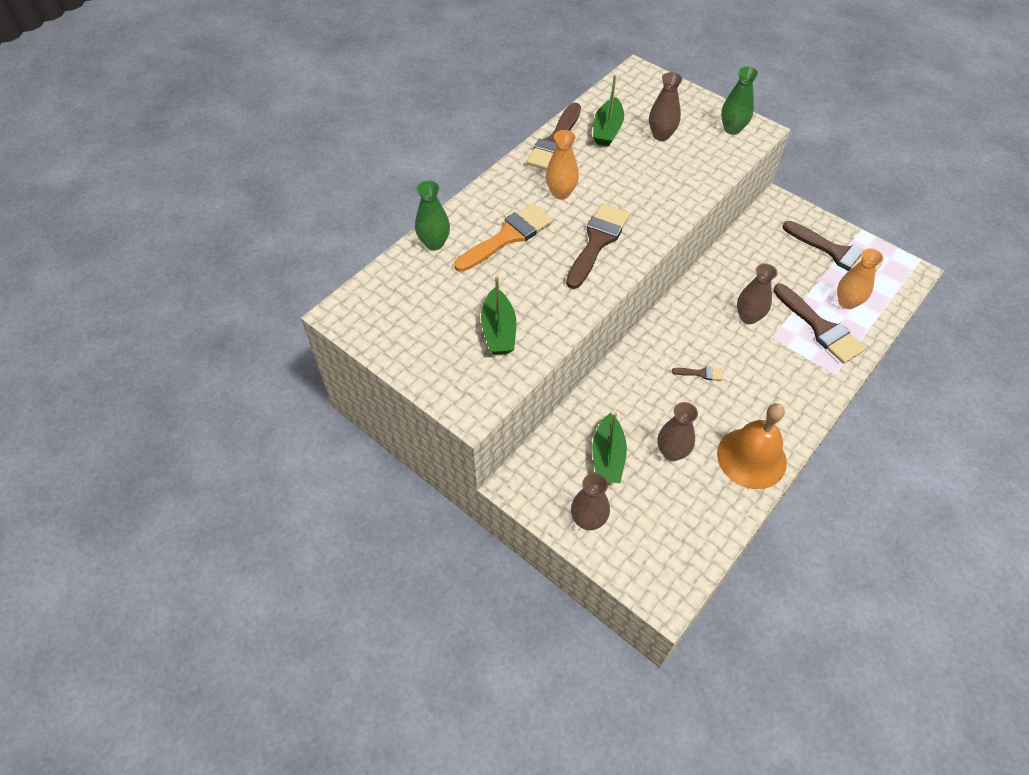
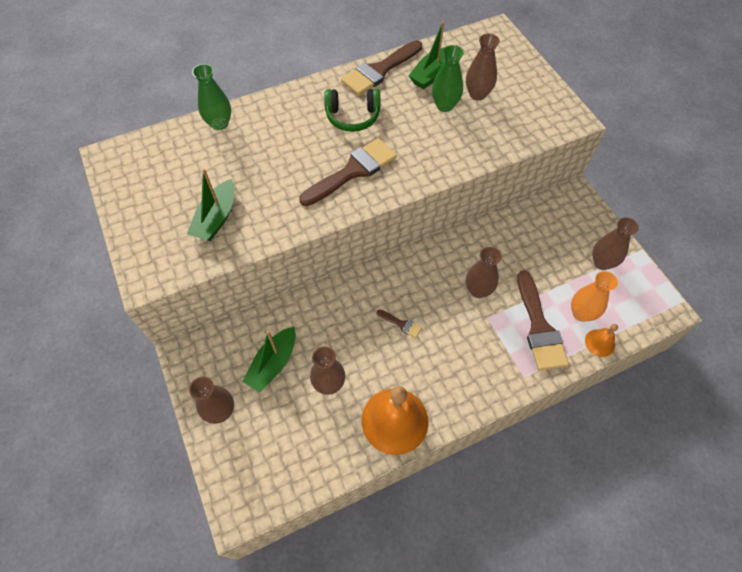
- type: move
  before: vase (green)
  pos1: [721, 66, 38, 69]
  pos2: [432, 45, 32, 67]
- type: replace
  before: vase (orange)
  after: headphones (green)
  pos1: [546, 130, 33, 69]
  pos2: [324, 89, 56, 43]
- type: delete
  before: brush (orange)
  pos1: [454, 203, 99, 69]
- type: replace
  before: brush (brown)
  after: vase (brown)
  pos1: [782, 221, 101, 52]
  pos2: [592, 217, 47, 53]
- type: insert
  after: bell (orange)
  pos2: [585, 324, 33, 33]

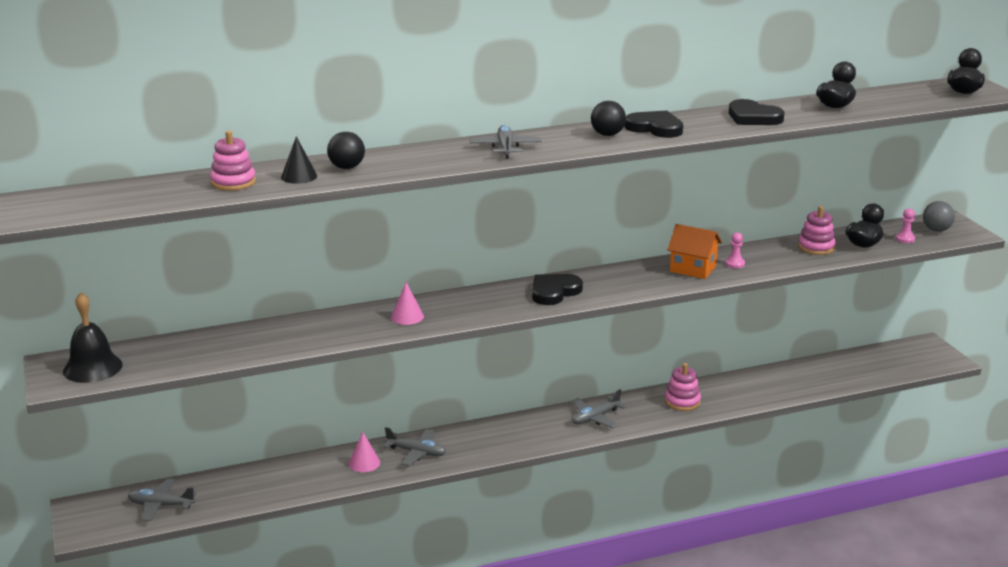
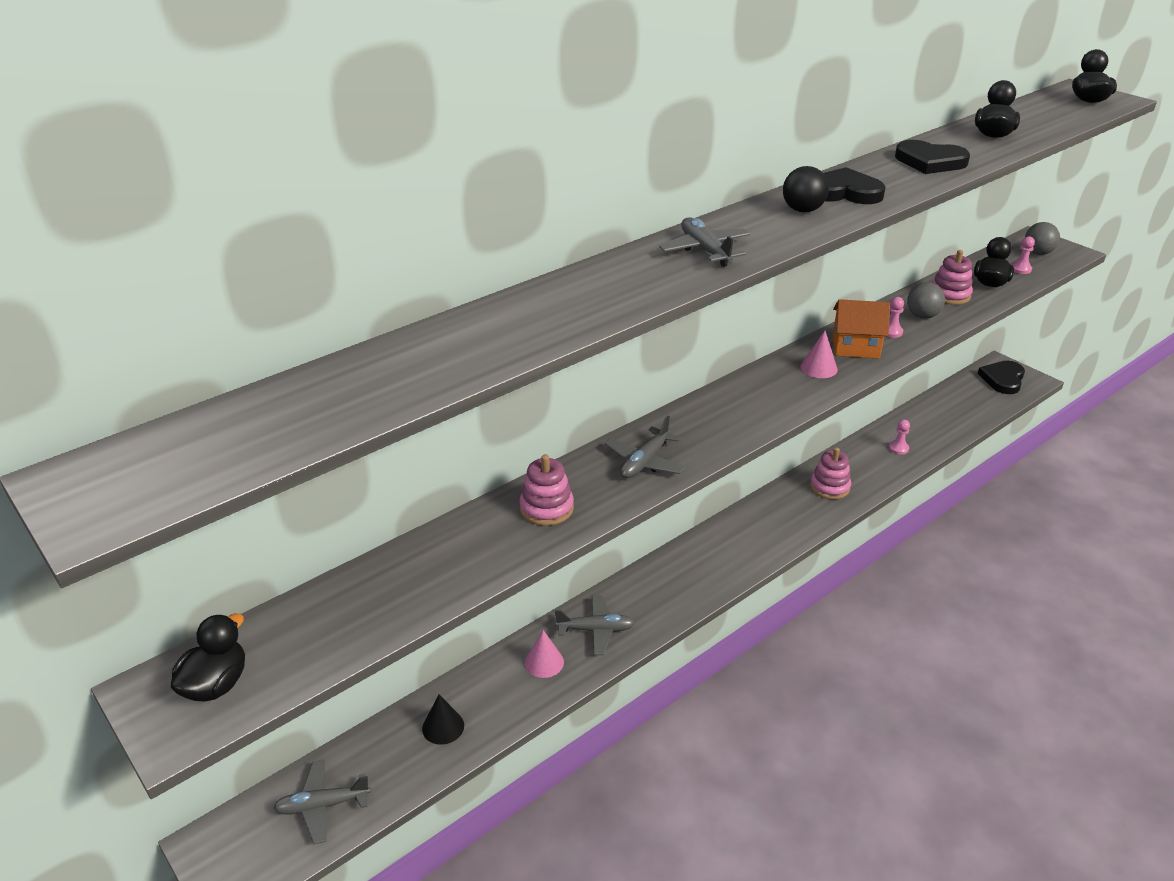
- type: move
  before: stacking toy (pink)
  pos1: [210, 131, 46, 60]
  pos2: [519, 454, 55, 72]
- type: delete
  before: ball (black)
  pos1: [327, 132, 38, 37]
- type: move
  before: cone (black)
  pos1: [281, 136, 36, 48]
  pos2: [422, 695, 42, 50]
- type: move
  before: heart (black)
  pos1: [532, 274, 51, 31]
  pos2: [978, 361, 47, 33]
- type: move
  before: cone (pink)
  pos1: [391, 282, 33, 43]
  pos2: [800, 331, 38, 47]
- type: replace
  before: bell (black)
  after: duck (black)
  pos1: [63, 292, 60, 91]
  pos2: [171, 613, 74, 89]
- type: move
  before: plane (grey)
  pos1: [572, 389, 54, 39]
  pos2: [604, 416, 82, 62]
- type: insert
  after: ball (grey)
  pos2: [907, 282, 38, 37]
- type: insert
  after: pawn (pink)
  pos2: [889, 420, 21, 35]

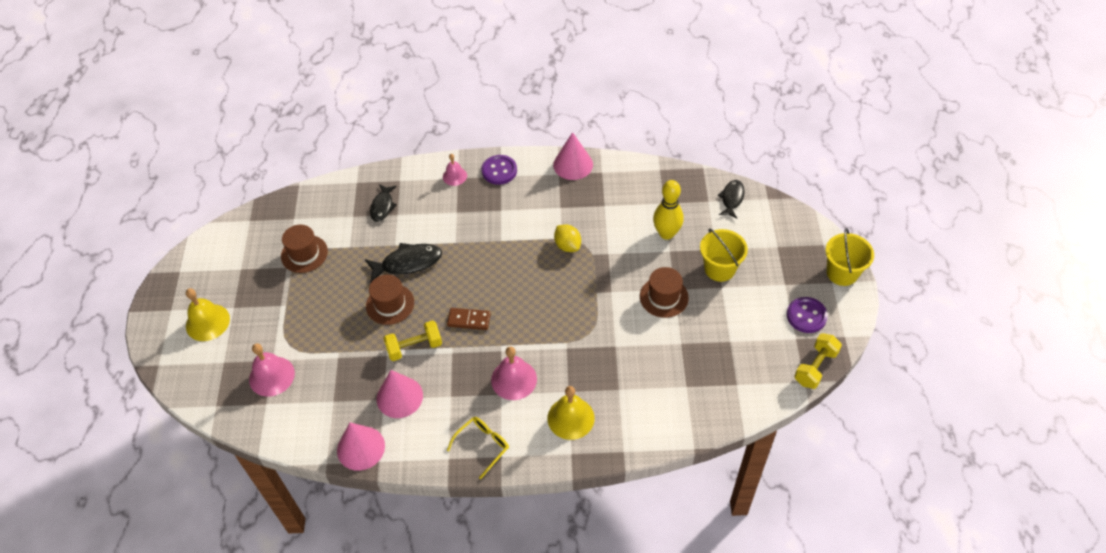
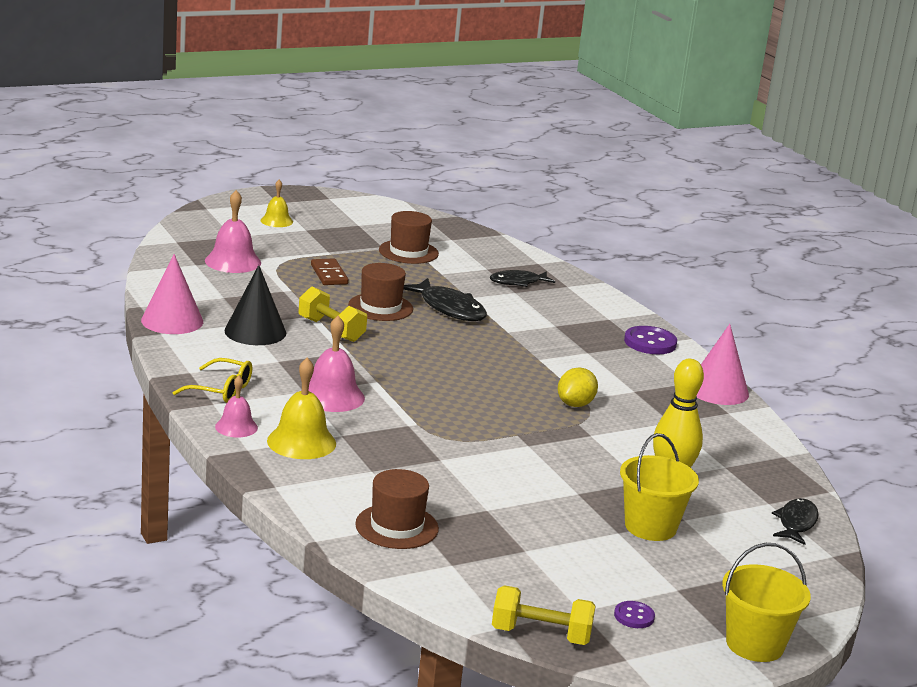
- type: move
  before: bell (pink)
  pos1: [443, 154, 24, 32]
  pos2: [215, 376, 43, 62]
- type: rotate
  before: fish (black)
  pos1: [718, 180, 27, 39]
  pos2: [772, 498, 46, 47]
  turn: -60
- type: move
  before: hat (brown)
  pos1: [640, 267, 49, 51]
  pos2: [355, 469, 84, 80]
- type: resize
  before: bell (yellow)
  pos1: [186, 288, 44, 53]
  pos2: [261, 180, 32, 47]
  scale: 0.62
- type: resize
  before: button (purple)
  pos1: [787, 297, 41, 36]
  pos2: [614, 601, 41, 27]
  scale: 0.57
- type: move
  before: domino (brown)
  pos1: [447, 308, 44, 22]
  pos2: [311, 258, 37, 27]
- type: recolor
  before: cone (pink)
  after: cone (black)
  pos1: [376, 370, 47, 48]
  pos2: [225, 265, 61, 80]

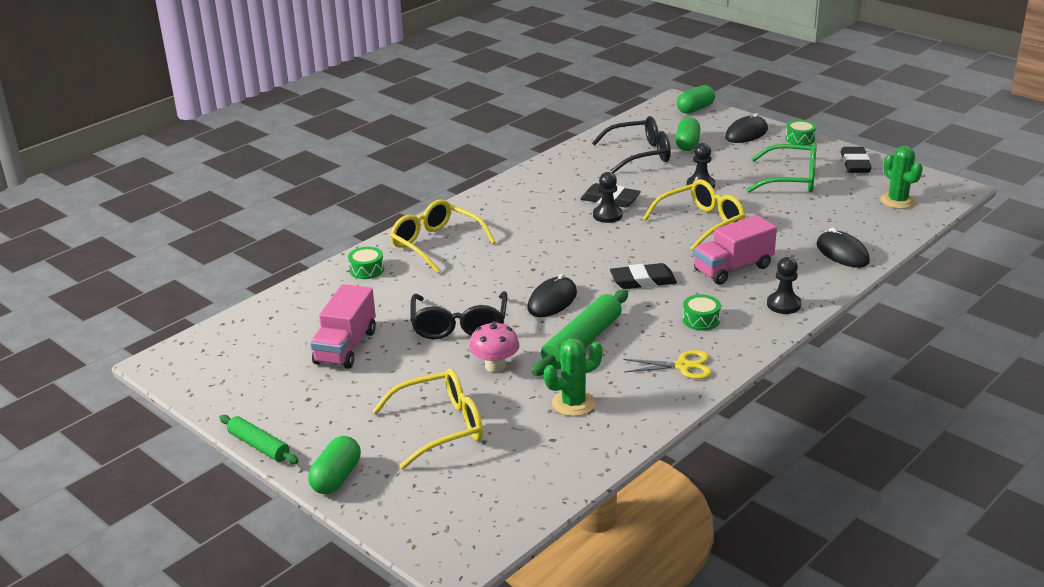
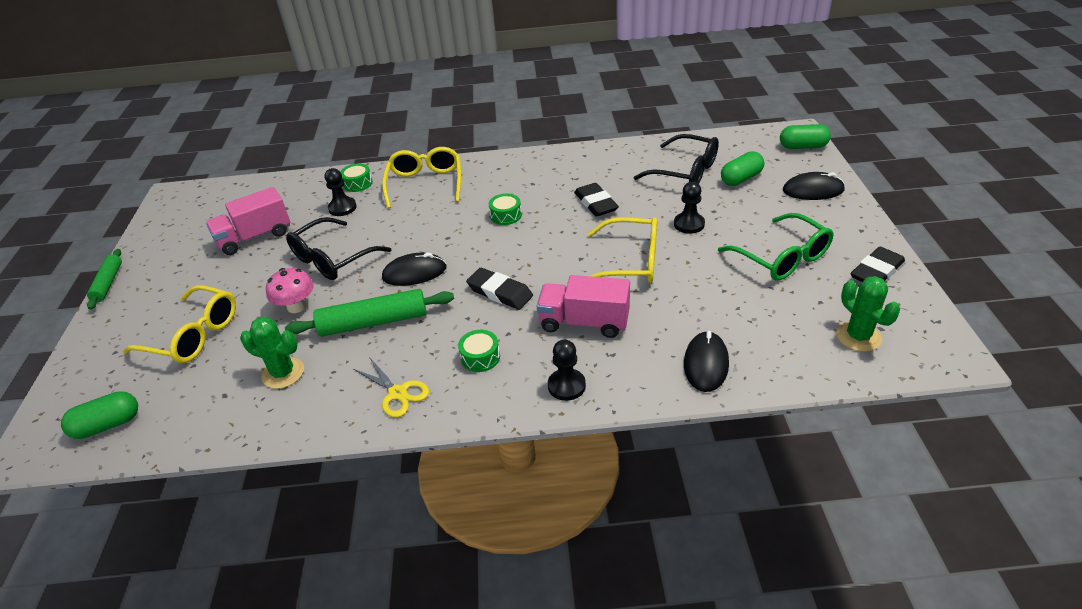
- type: move
  before: drum (green)
  pos1: [785, 120, 31, 25]
  pos2: [489, 194, 33, 31]
- type: rotate
  before: cactus (green)
  pos1: [880, 146, 43, 63]
  pos2: [836, 276, 64, 76]
  turn: -45
- type: move
  before: pawn (black)
  pos1: [593, 172, 30, 51]
  pos2: [325, 168, 32, 48]
- type: move
  before: capsule (green)
  pos1: [308, 436, 53, 58]
  pos2: [61, 391, 77, 48]

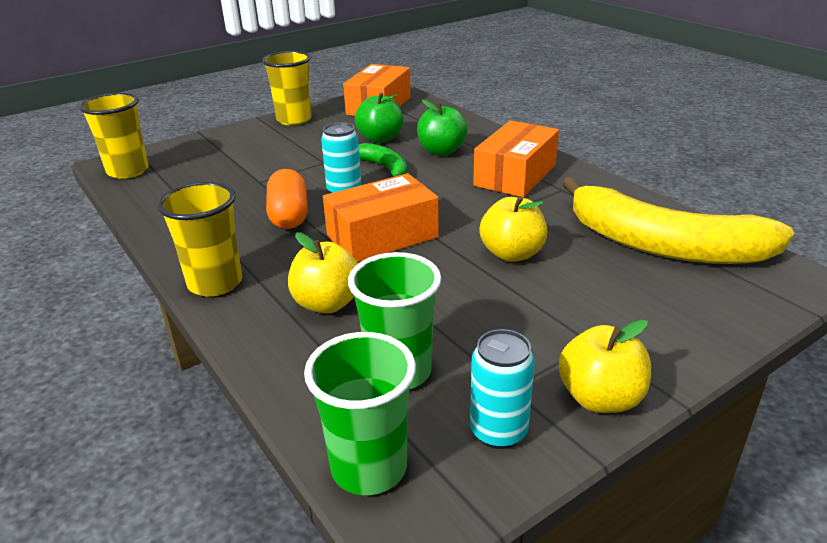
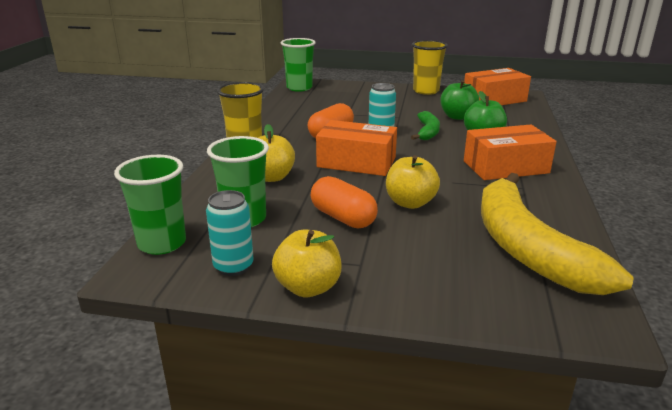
- type: recolor
  before: cup (yellow)
  after: cup (green)
  pos1: [79, 93, 70, 86]
  pos2: [281, 38, 35, 54]
- type: insert
  after: capsule (orange)
  pos2: [310, 176, 68, 52]

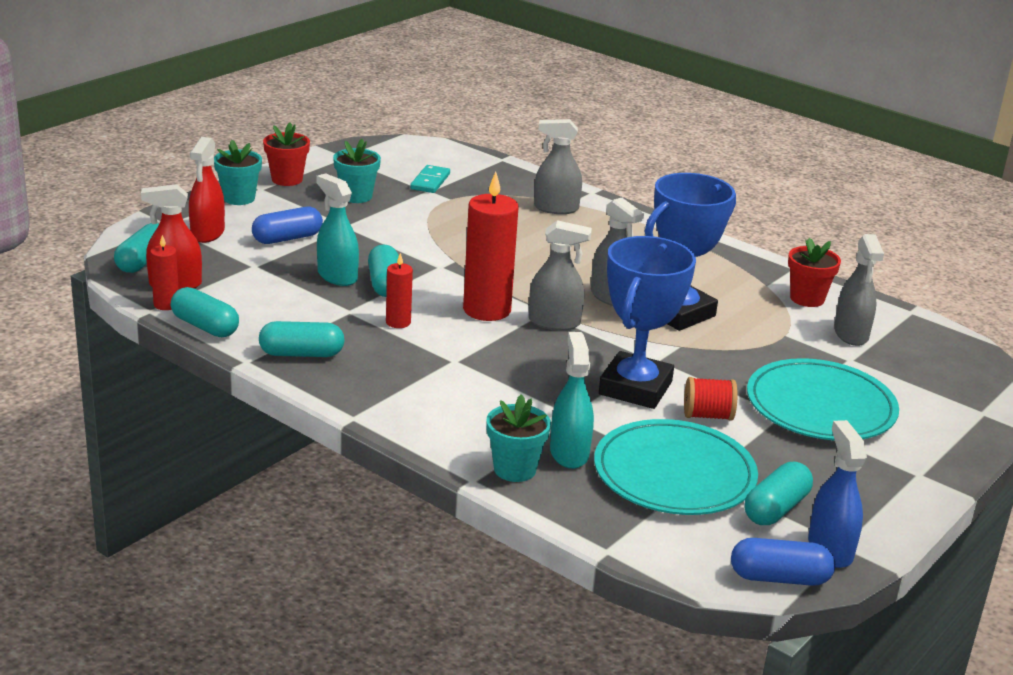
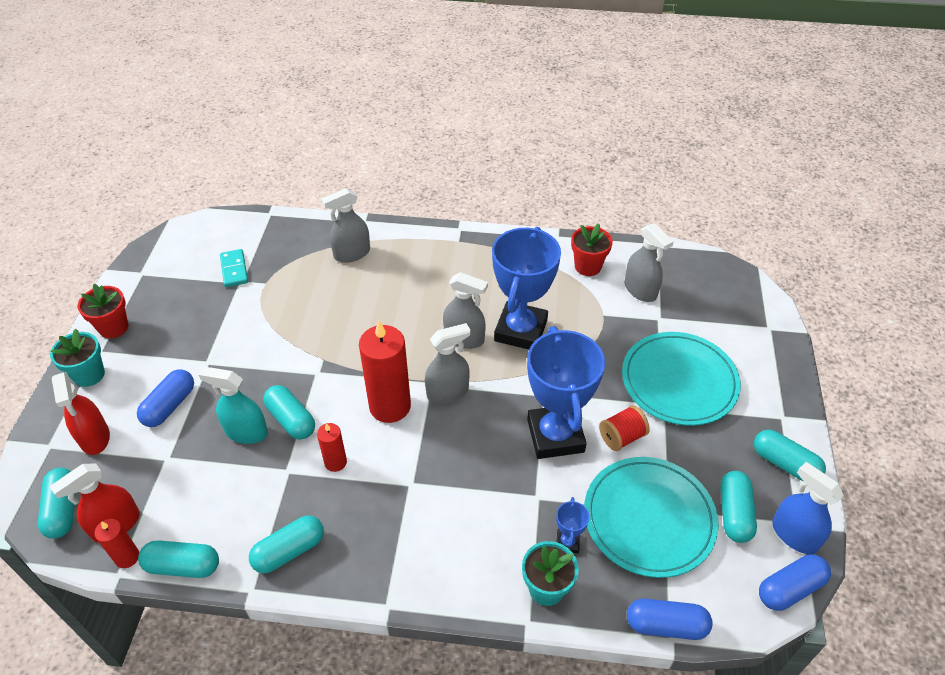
- type: delete
  before: flower pot (turquoise)
  pos1: [333, 139, 48, 64]
- type: replace
  before: spray bottle (turquoise)
  after: trophy (blue)
  pos1: [550, 332, 44, 137]
  pos2: [556, 497, 34, 56]
- type: insert
  after: capsule (turquoise)
  pos2: [754, 430, 72, 51]
- type: insert
  after: capsule (blue)
  pos2: [627, 598, 85, 42]

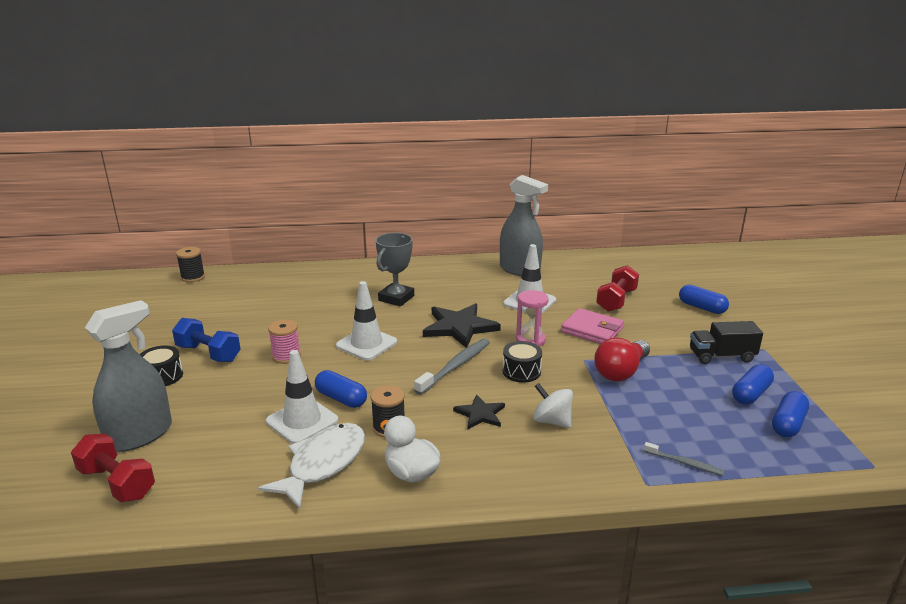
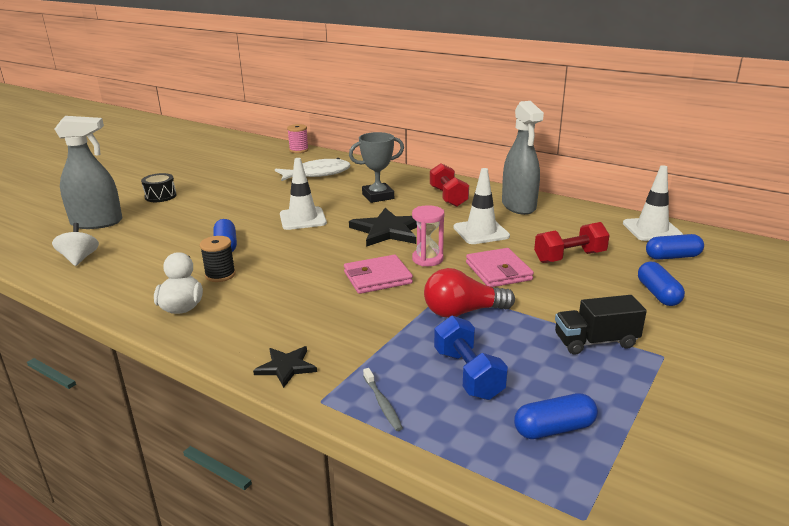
- type: delete
  before: spool (black)
  pos1: [176, 247, 29, 35]
- type: move
  before: dumbbell (blue)
  pos1: [172, 318, 69, 44]
  pos2: [434, 316, 74, 84]
- type: move
  before: spool (pink)
  pos1: [268, 319, 33, 45]
  pos2: [287, 124, 22, 29]
- type: rotate
  before: truck (black)
  pos1: [690, 321, 73, 43]
  pos2: [555, 295, 92, 60]
  turn: -45
- type: delete
  before: toothbrush (grey)
  pos1: [414, 338, 76, 57]
- type: replace
  before: drum (black)
  after: wallet (pink)
  pos1: [502, 341, 40, 42]
  pos2: [344, 255, 69, 39]
- type: move
  before: traffic cone (white)
  pos1: [266, 350, 73, 94]
  pos2: [623, 165, 60, 76]
- type: move
  before: capsule (blue)
  pos1: [732, 364, 42, 40]
  pos2: [646, 234, 58, 26]
- type: move
  before: spinning top (white)
  pos1: [533, 383, 40, 45]
  pos2: [52, 223, 47, 43]
- type: move
  before: star (black)
  pos1: [453, 394, 52, 35]
  pos2: [253, 346, 64, 42]
- type: move
  before: fish (white)
  pos1: [258, 423, 107, 86]
  pos2: [275, 158, 75, 23]
- type: move
  before: dumbbell (red)
  pos1: [71, 434, 84, 68]
  pos2: [430, 163, 39, 44]

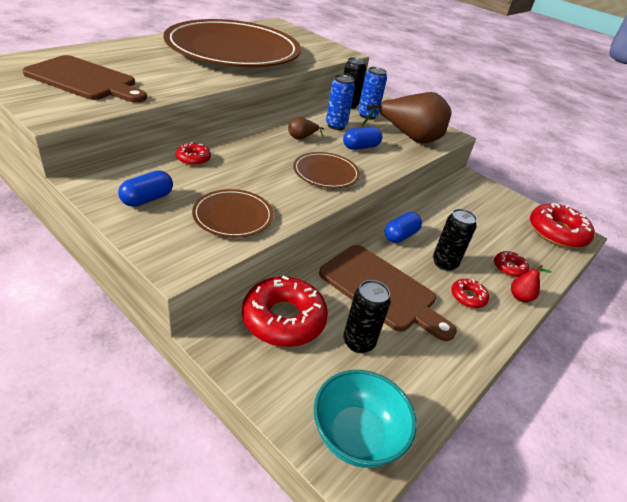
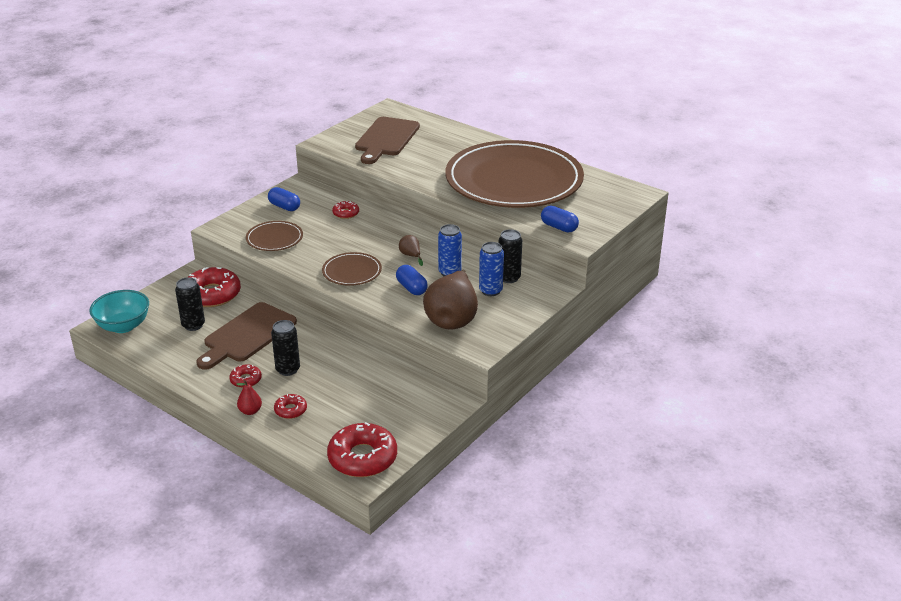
- type: move
  before: capsule (blue)
  pos1: [385, 212, 37, 31]
  pos2: [541, 206, 38, 26]

